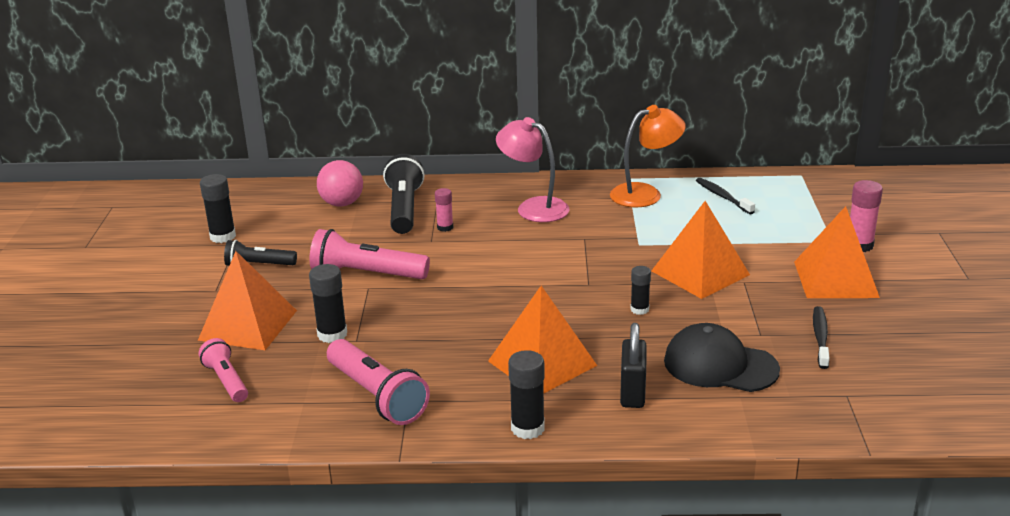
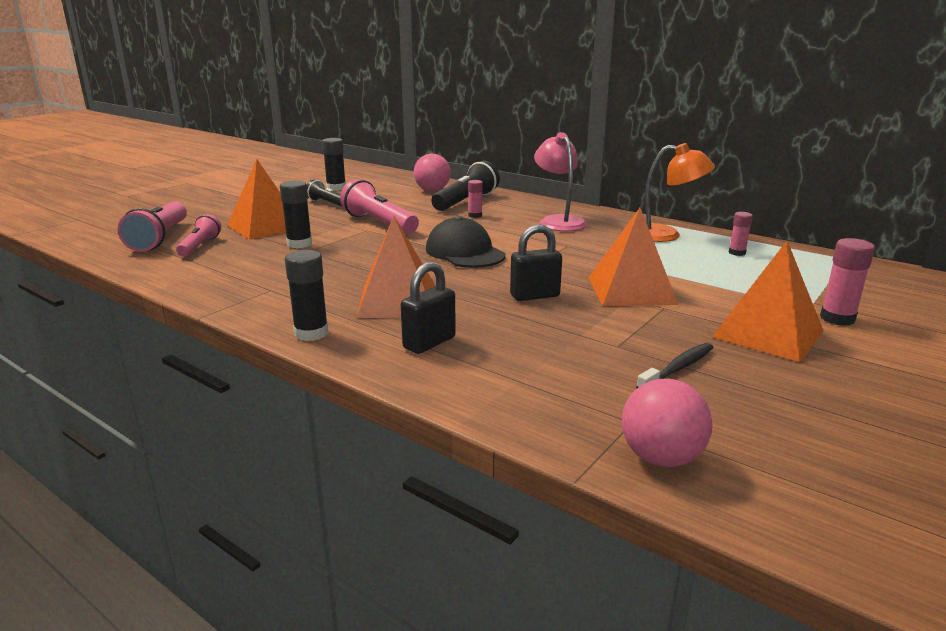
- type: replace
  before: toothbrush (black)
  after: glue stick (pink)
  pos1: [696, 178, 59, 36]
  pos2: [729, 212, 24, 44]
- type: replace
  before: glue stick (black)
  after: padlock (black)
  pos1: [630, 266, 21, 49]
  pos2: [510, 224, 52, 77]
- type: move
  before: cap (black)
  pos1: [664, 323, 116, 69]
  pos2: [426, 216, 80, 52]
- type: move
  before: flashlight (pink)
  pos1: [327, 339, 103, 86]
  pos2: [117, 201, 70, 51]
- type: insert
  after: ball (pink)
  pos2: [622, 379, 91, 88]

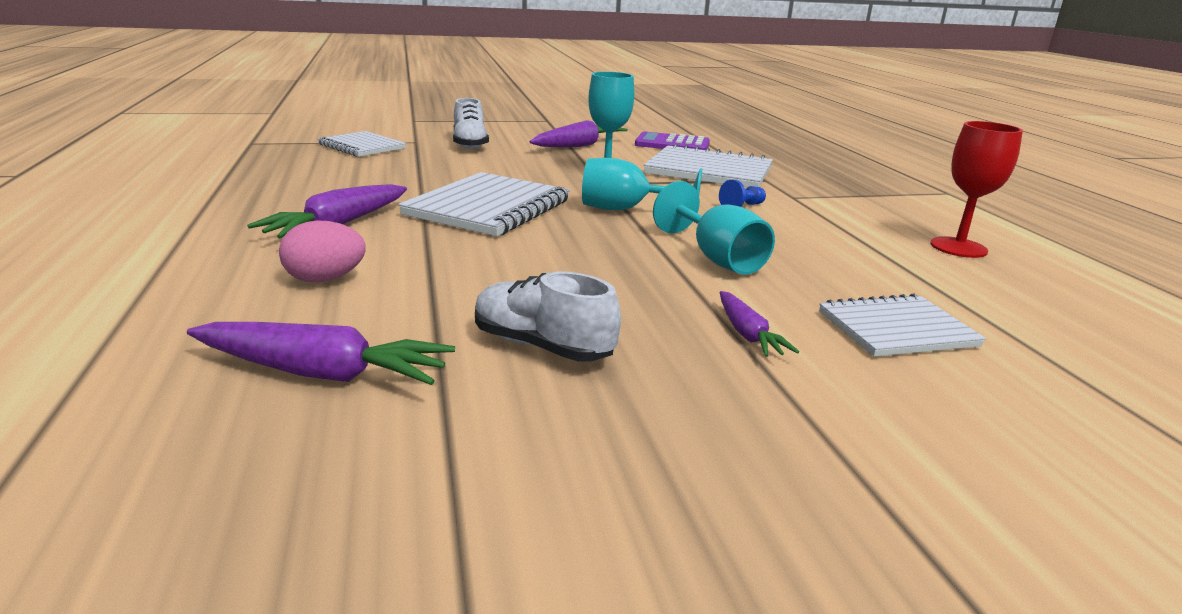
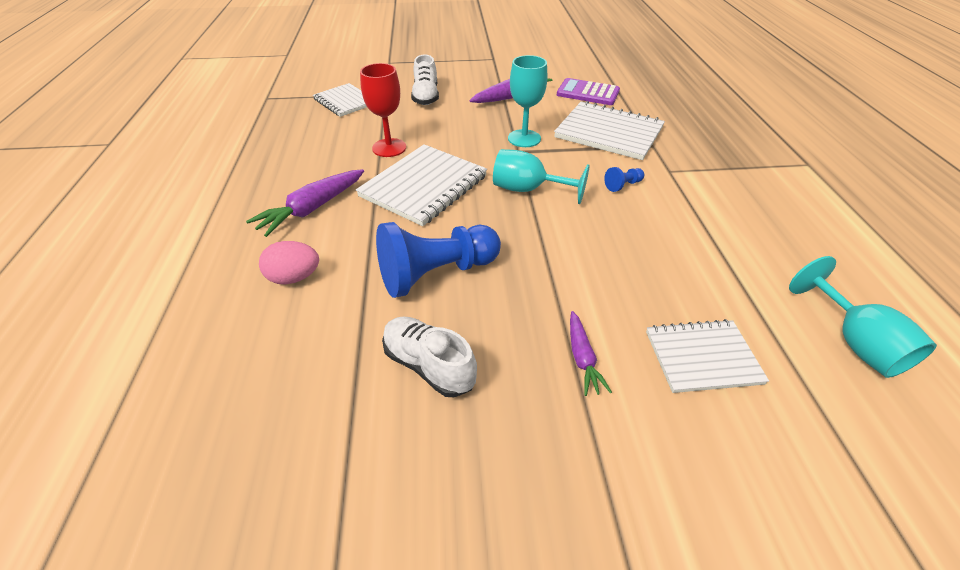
- type: move
  before: goblet (red)
  pos1: [930, 121, 93, 137]
  pos2: [360, 63, 46, 94]
- type: move
  before: goblet (turquoise)
  pos1: [653, 181, 122, 94]
  pos2: [789, 256, 148, 122]
- type: delete
  before: carrot (purple)
  pos1: [187, 322, 268, 63]
- type: insert
  after: pawn (blue)
  pos2: [376, 222, 125, 76]

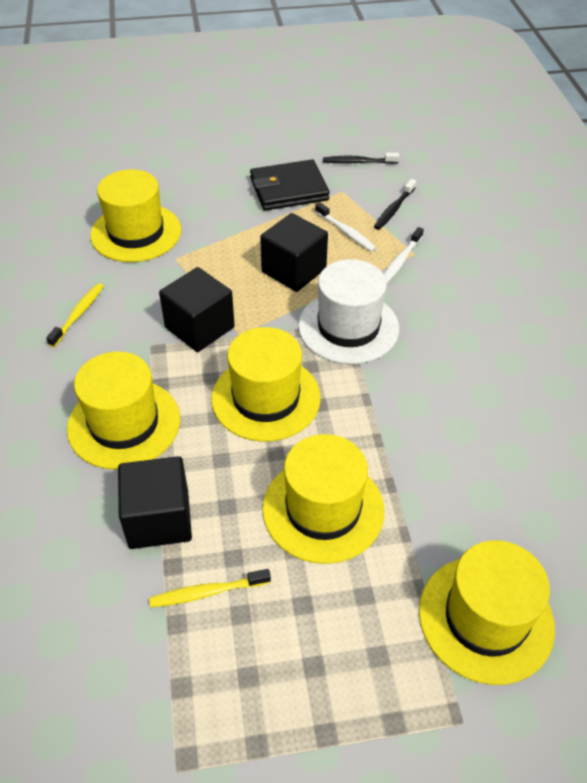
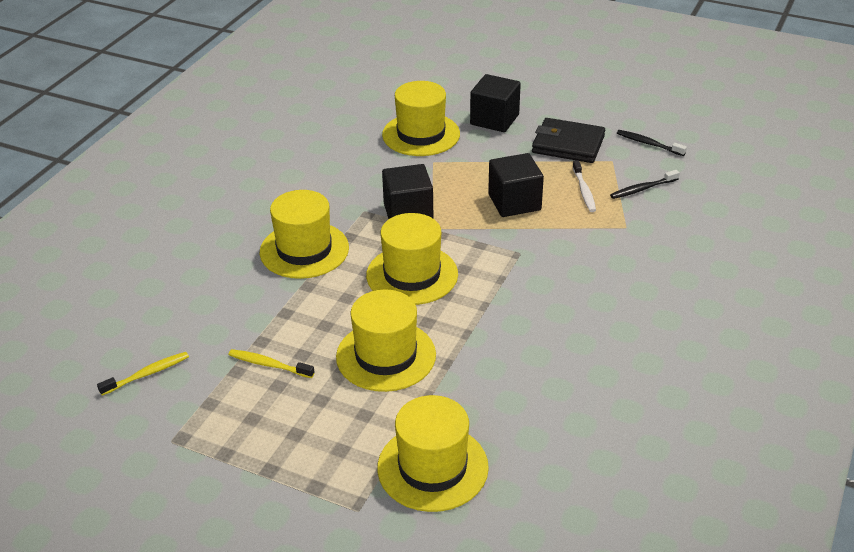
- type: delete
  before: toothbrush (white)
  pos1: [384, 227, 40, 56]
- type: delete
  before: hat (white)
  pos1: [298, 259, 101, 105]
- type: move
  before: toothbrush (yellow)
  pos1: [46, 283, 58, 64]
  pos2: [97, 352, 92, 44]
- type: move
  before: cube (black)
  pos1: [118, 456, 74, 93]
  pos2: [470, 74, 51, 58]

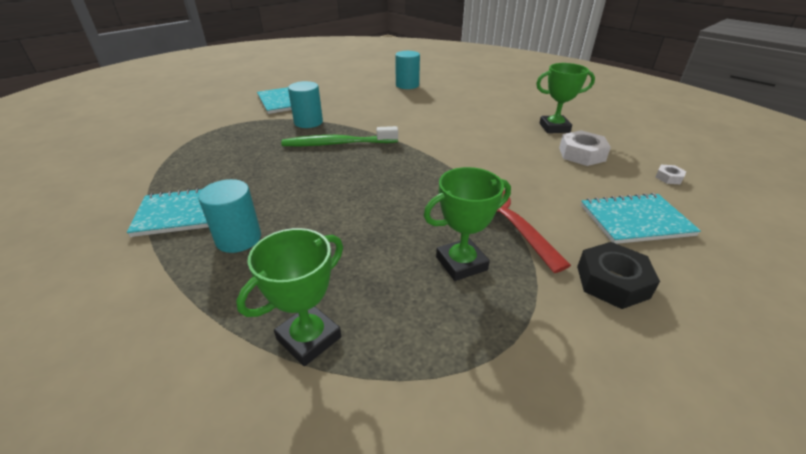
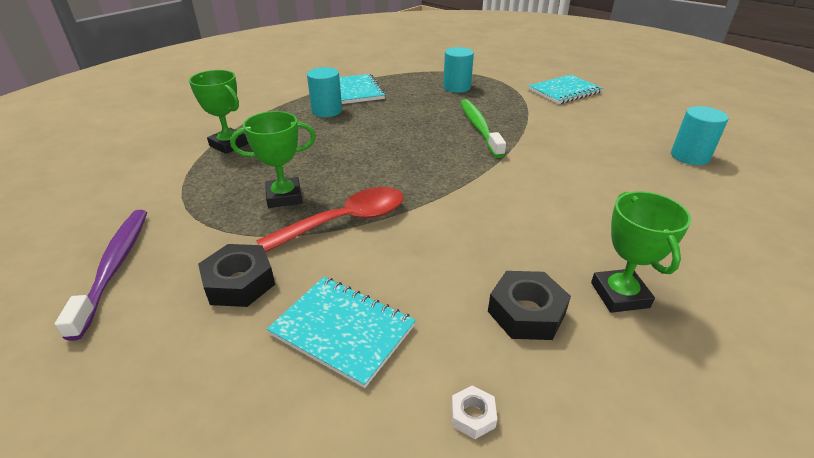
- type: move
  before: cylinder (turquoise)
  pos1: [288, 81, 35, 47]
  pos2: [443, 47, 31, 46]
- type: recolor
  before: nut (white)
  after: nut (black)
  pos1: [559, 130, 52, 36]
  pos2: [488, 271, 83, 69]
- type: rotate
  before: trophy (green)
  pos1: [424, 167, 87, 114]
  pos2: [230, 111, 86, 97]
  turn: -75
- type: rotate
  before: notebook (turquoise)
  pos1: [581, 193, 120, 51]
  pos2: [267, 277, 149, 111]
  turn: -45
- type: insert
  after: toothbrush (purple)
  pos2: [55, 210, 92, 131]

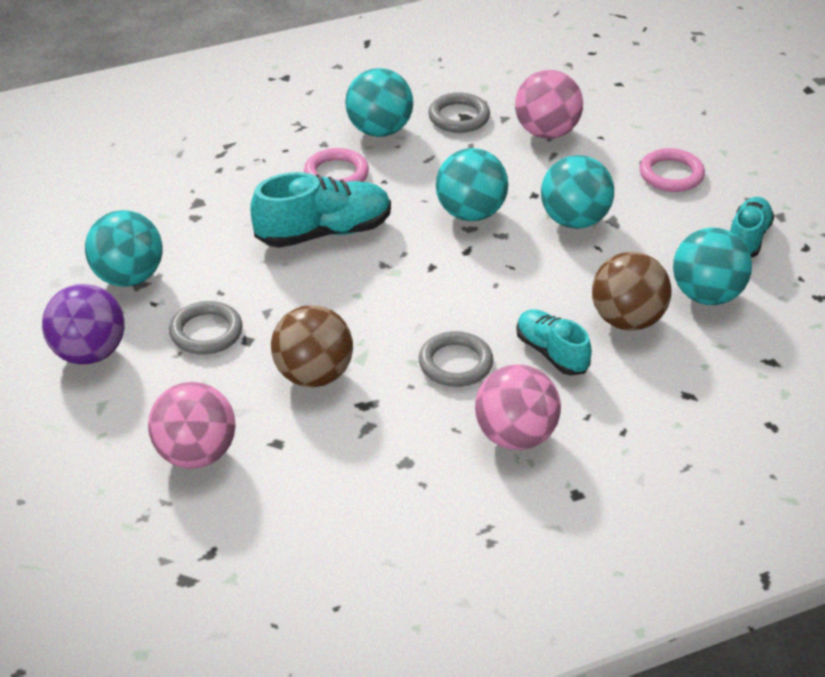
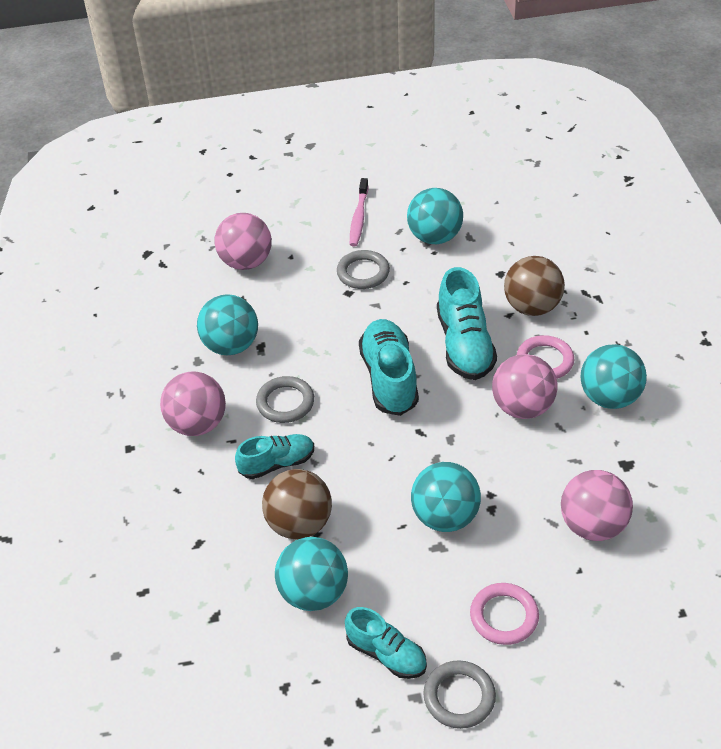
- type: move
  before: ring (grey)
  pos1: [428, 92, 62, 41]
  pos2: [423, 660, 73, 69]
- type: move
  before: ball (turquoise)
  pos1: [436, 148, 72, 73]
  pos2: [197, 294, 61, 62]
- type: replace
  before: ball (purple)
  after: toothbrush (pink)
  pos1: [42, 284, 83, 81]
  pos2: [350, 178, 18, 68]
- type: move
  before: ball (brown)
  pos1: [271, 305, 82, 82]
  pos2: [504, 256, 61, 60]
- type: insert
  after: shoe (turquoise)
  pos2: [359, 319, 60, 97]
- type: insert
  after: ball (pink)
  pos2: [492, 354, 66, 65]

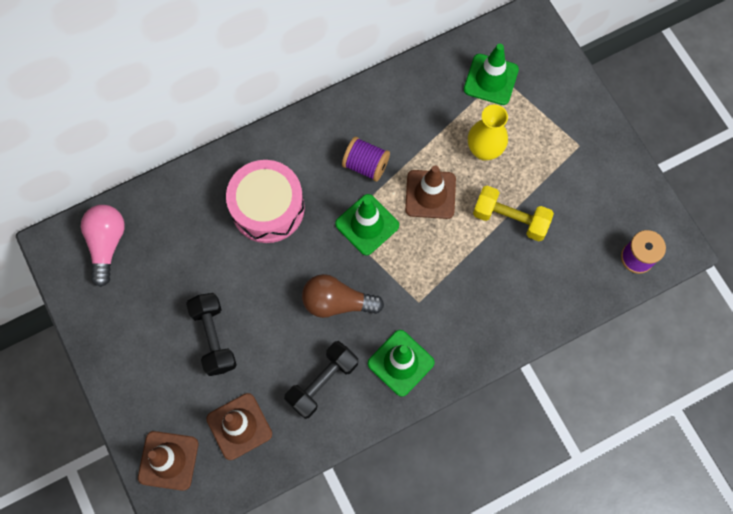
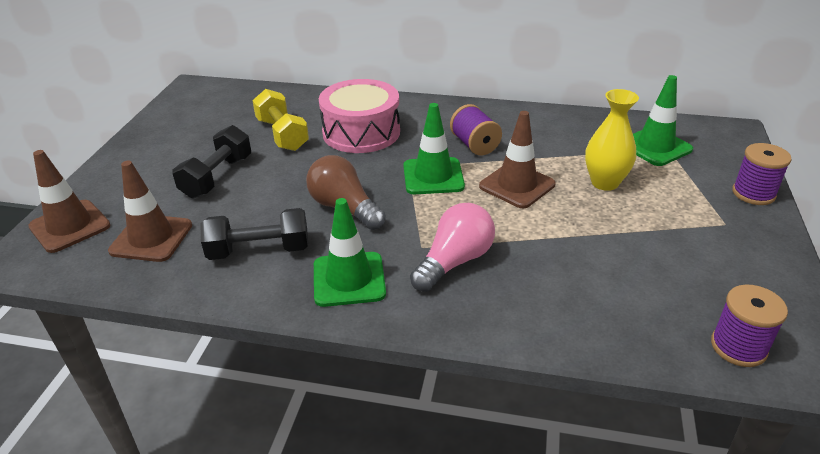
- type: move
  before: dumbbell (yellow)
  pos1: [473, 186, 81, 55]
  pos2: [252, 89, 57, 62]
- type: move
  before: light bulb (pink)
  pos1: [81, 205, 44, 82]
  pos2: [410, 203, 85, 89]
- type: insert
  after: spool (purple)
  pos2: [732, 143, 60, 62]

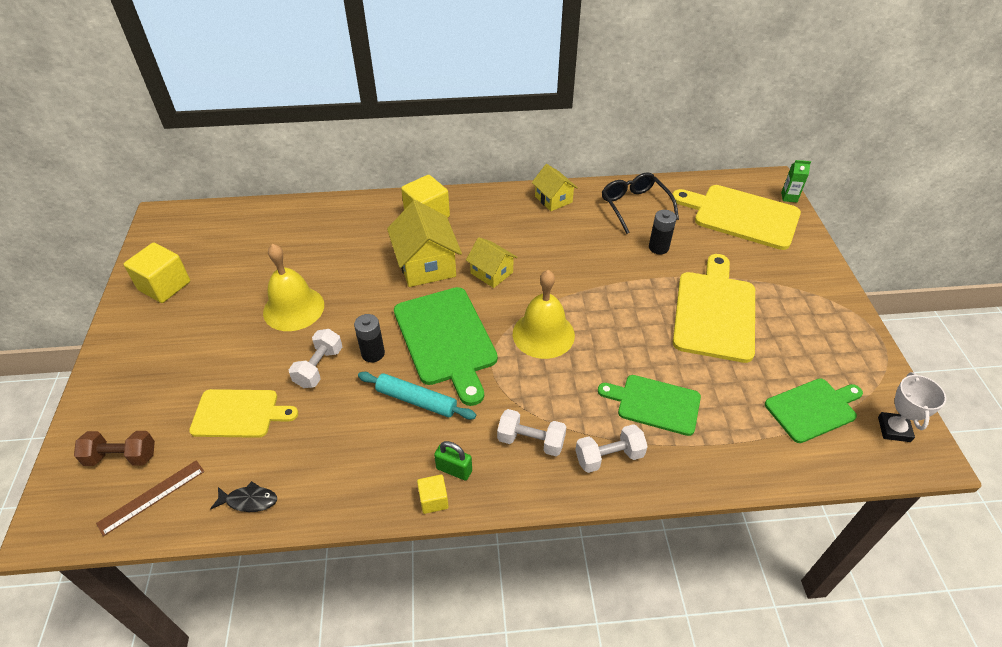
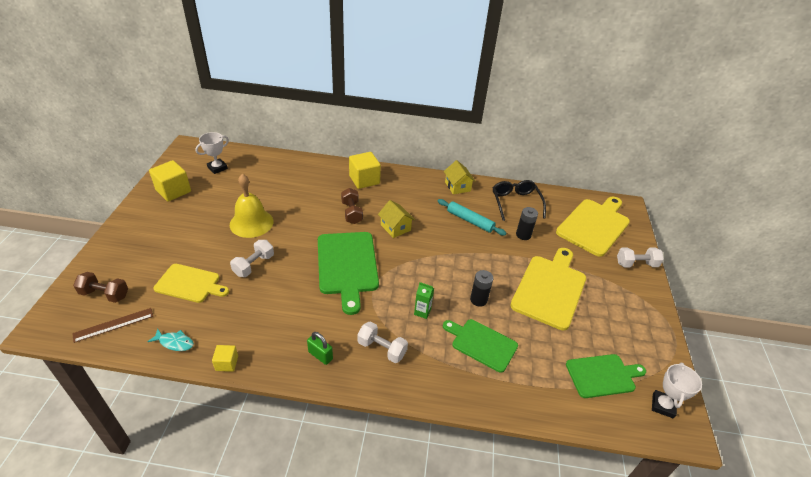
- type: move
  before: carton (green)
  pos1: [781, 160, 30, 42]
  pos2: [414, 282, 20, 37]
- type: rotate
  before: cutting board (yellow)
  pos1: [672, 185, 129, 65]
  pos2: [556, 196, 74, 61]
  turn: 90
- type: replace
  before: house (yellow)
  after: dumbbell (brown)
  pos1: [387, 200, 75, 87]
  pos2: [341, 188, 22, 36]
- type: delete
  before: bell (yellow)
  pos1: [513, 270, 62, 89]
- type: move
  before: battery (black)
  pos1: [354, 314, 31, 49]
  pos2: [470, 270, 23, 37]
- type: move
  before: rolling pin (turquoise)
  pos1: [358, 372, 118, 48]
  pos2: [438, 199, 68, 37]
- type: move
  before: dumbbell (white)
  pos1: [575, 424, 73, 49]
  pos2: [617, 247, 47, 21]
- type: move
  before: cube (yellow)
  pos1: [417, 475, 32, 39]
  pos2: [212, 345, 26, 27]
- type: recolor
  before: fish (black)
  after: fish (turquoise)
  pos1: [210, 481, 67, 31]
  pos2: [147, 329, 47, 22]
- type: insert
  after: trophy (white)
  pos2: [195, 132, 34, 42]

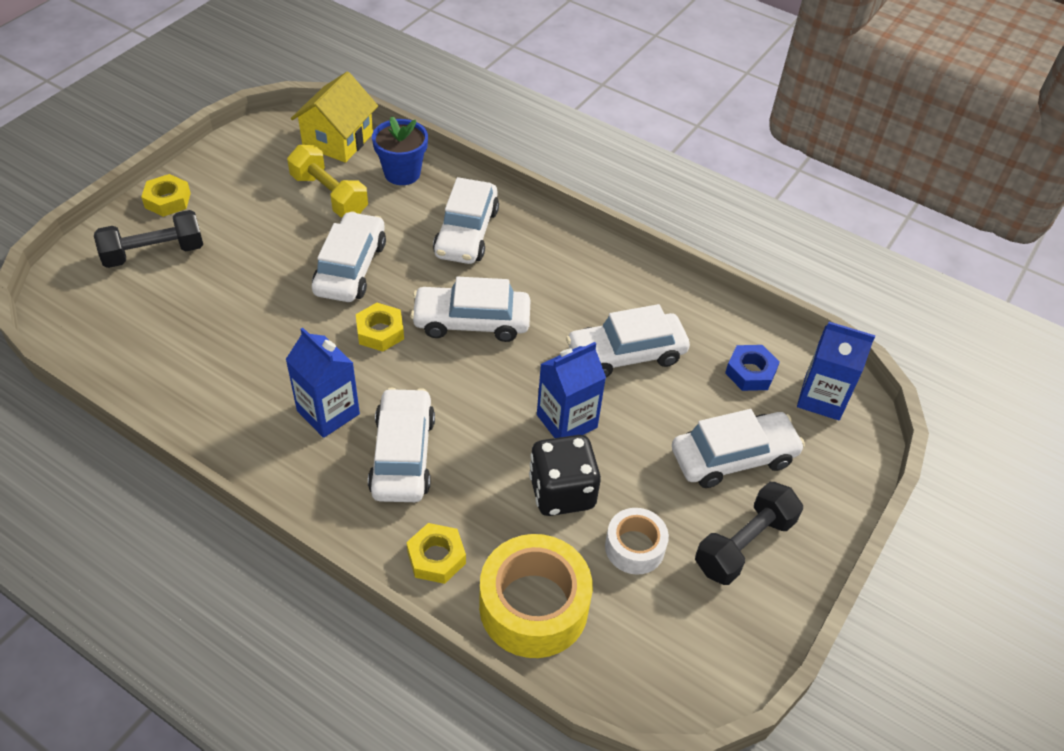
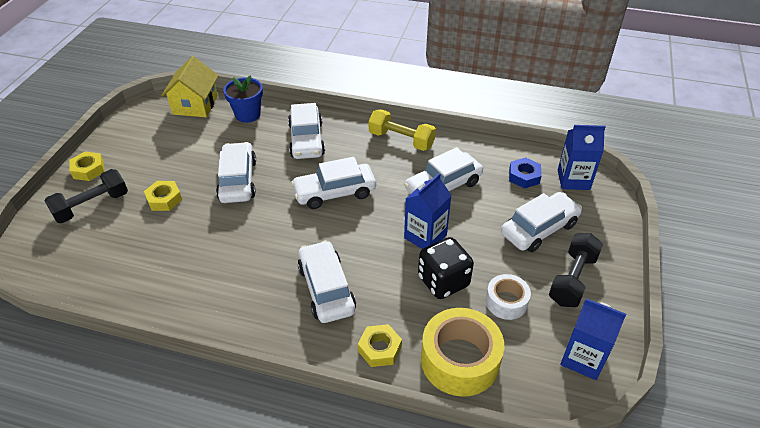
- type: move
  before: dumbbell (yellow)
  pos1: [287, 145, 81, 72]
  pos2: [369, 109, 67, 42]
- type: move
  before: nut (yellow)
  pos1: [356, 303, 48, 48]
  pos2: [144, 181, 38, 30]
- type: move
  before: carton (blue)
  pos1: [285, 328, 75, 110]
  pos2: [560, 298, 66, 82]

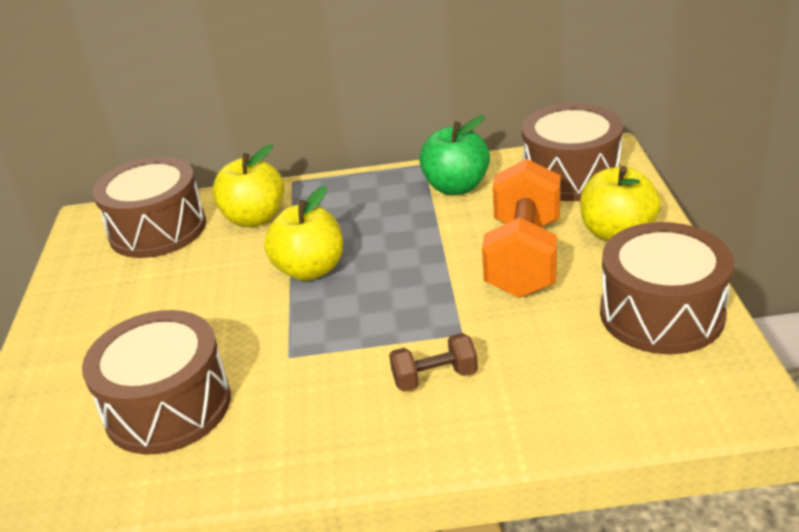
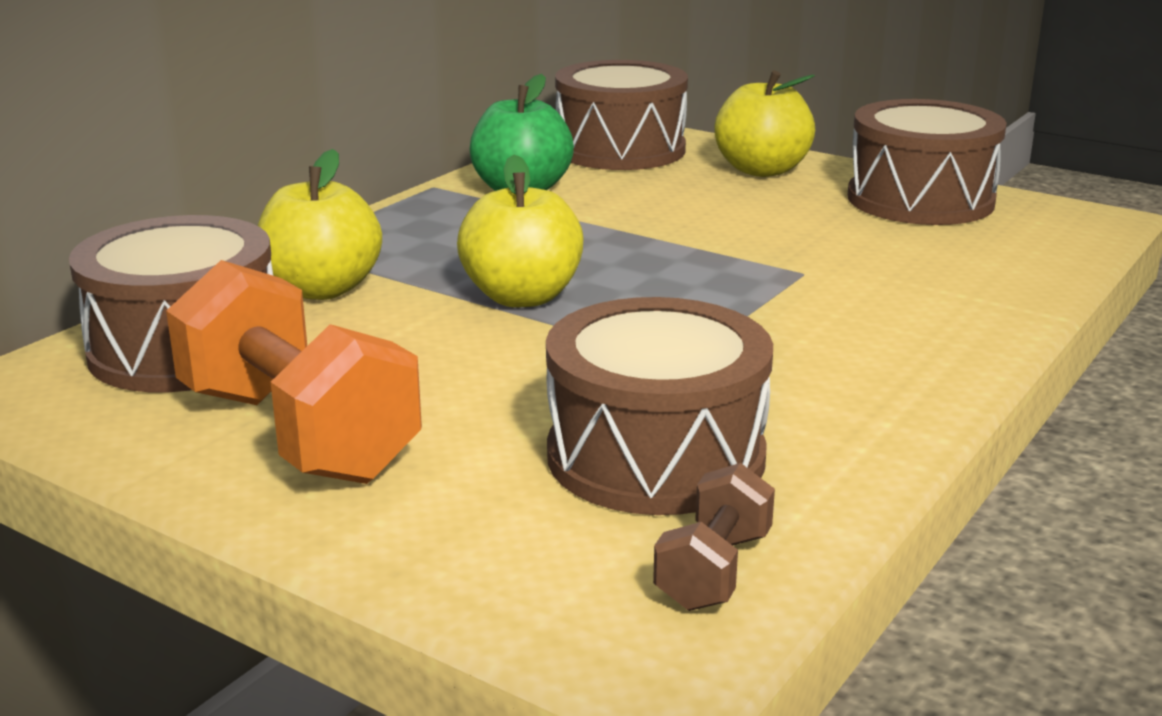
- type: move
  before: dumbbell (orange)
  pos1: [482, 159, 79, 139]
  pos2: [166, 260, 256, 224]
- type: move
  before: dumbbell (brown)
  pos1: [389, 333, 89, 59]
  pos2: [653, 463, 122, 148]

